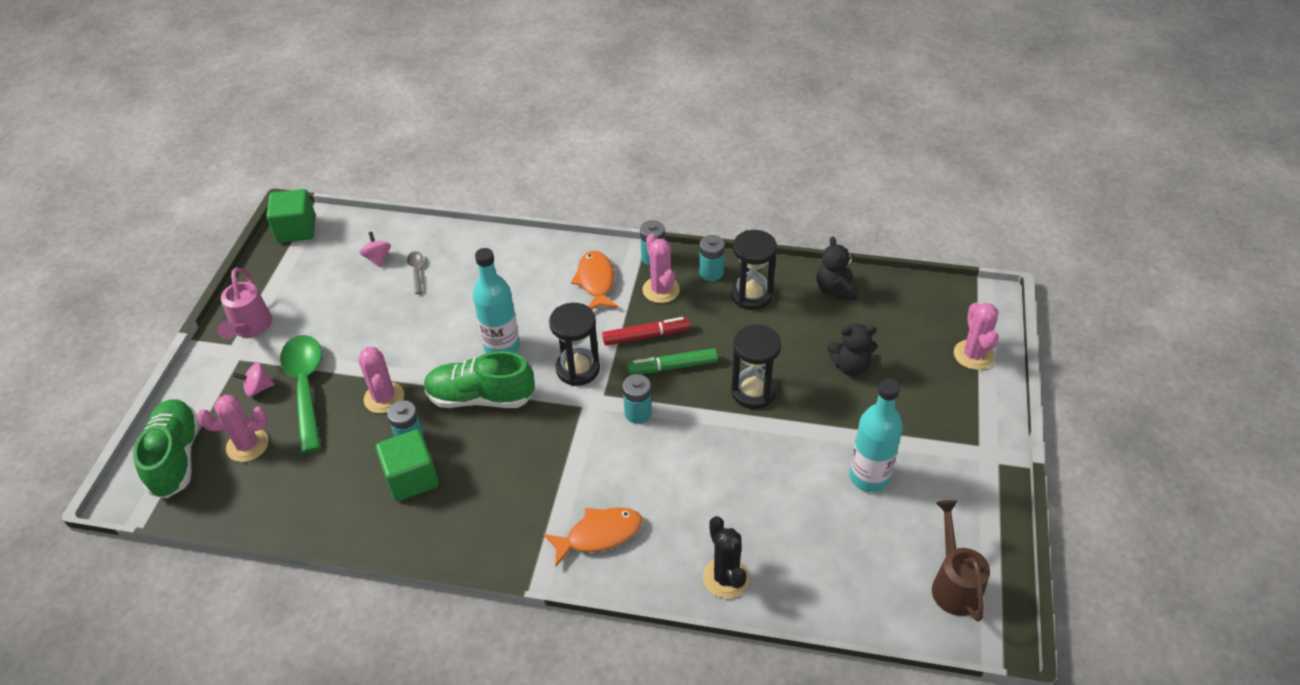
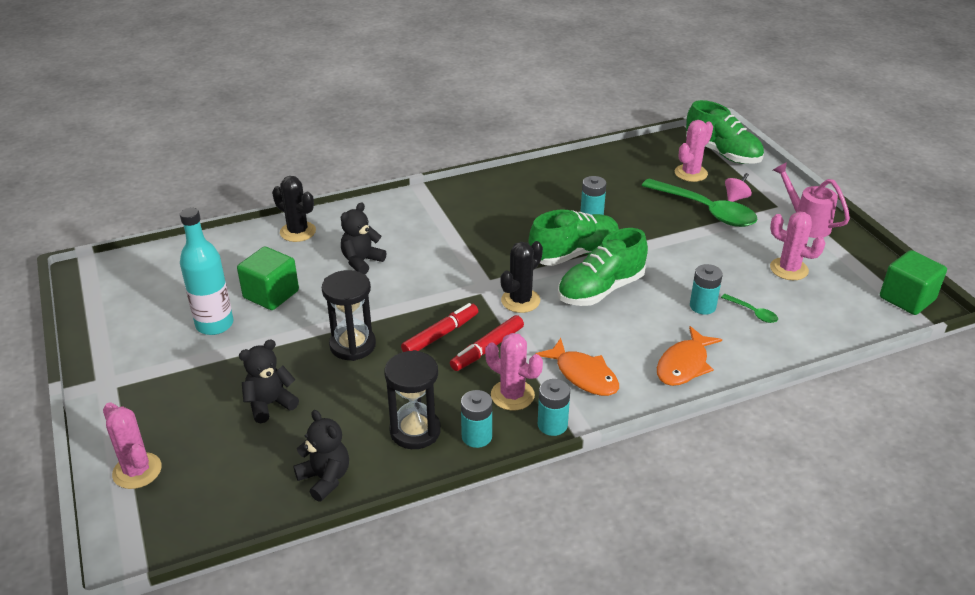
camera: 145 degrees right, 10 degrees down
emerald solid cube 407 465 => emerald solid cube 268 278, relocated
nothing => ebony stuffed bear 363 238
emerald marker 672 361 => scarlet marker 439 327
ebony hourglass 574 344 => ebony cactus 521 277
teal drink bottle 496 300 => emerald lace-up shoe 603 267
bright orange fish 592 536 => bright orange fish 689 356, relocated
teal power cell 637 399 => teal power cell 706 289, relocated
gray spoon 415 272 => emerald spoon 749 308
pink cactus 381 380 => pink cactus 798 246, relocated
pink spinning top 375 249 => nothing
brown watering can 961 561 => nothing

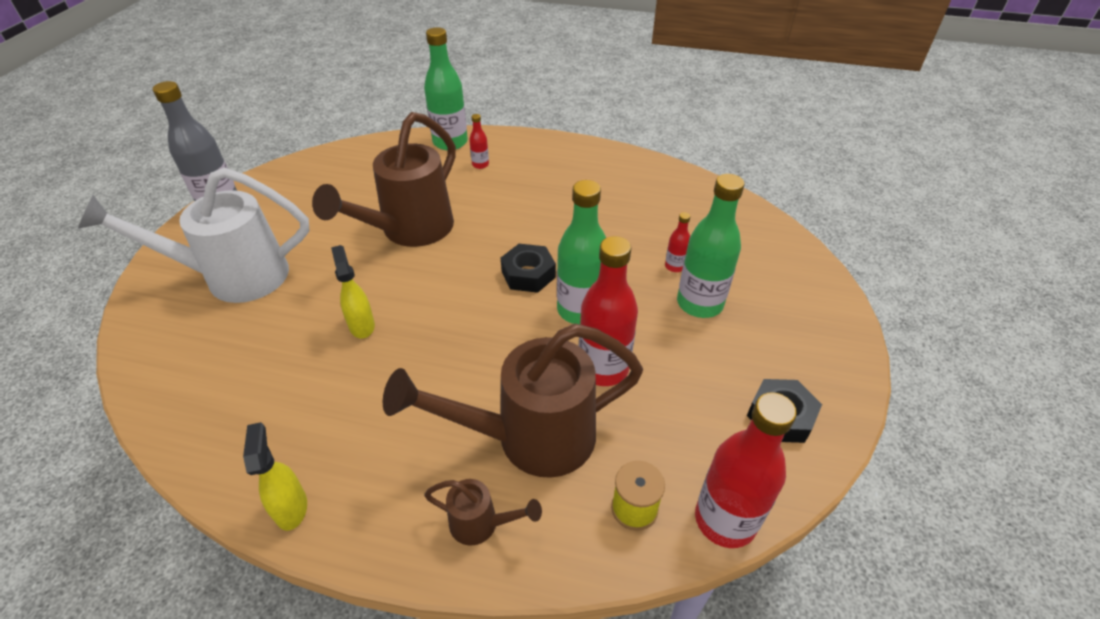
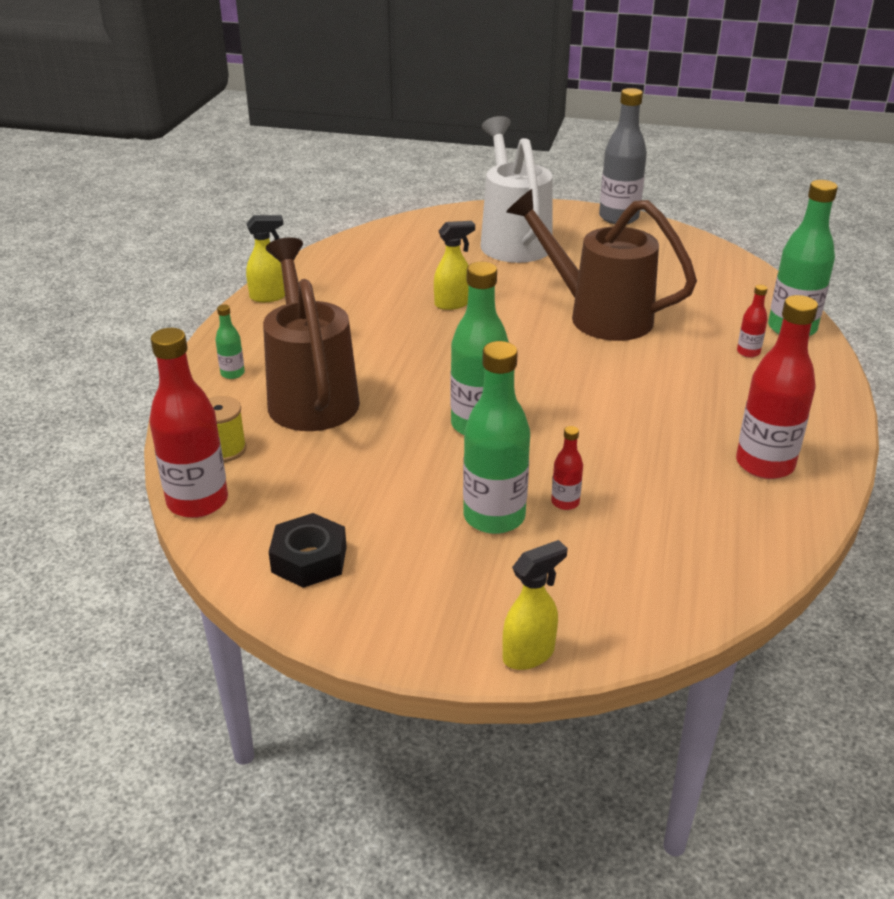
camera: 90 degrees right, 10 degrees down
brown watering can 483 512 => emerald drink bottle 230 341
nothing => yellow spray cleaner 535 605
scarlet drink bottle 608 311 => scarlet drink bottle 777 387, relocated
ebony nut 528 268 => nothing

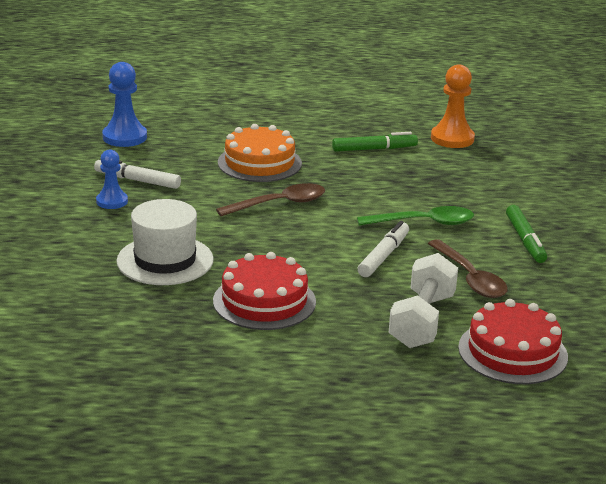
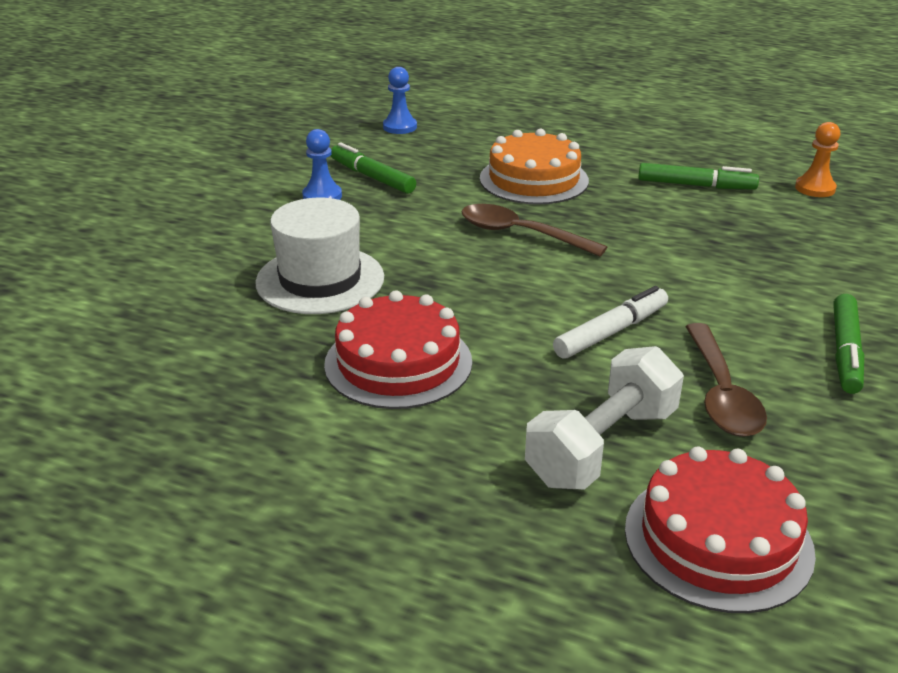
camera: 25 degrees right, 5 degrees up
white marker 137 174 => emerald marker 373 168
royal blue pawn 124 104 => royal blue pawn 400 100, x0.64
brown spoon 270 200 => brown spoon 534 230, 150 degrees counterclockwise
bright orange pawn 453 106 => bright orange pawn 817 159, x0.64
emerald spoon 415 216 => nothing

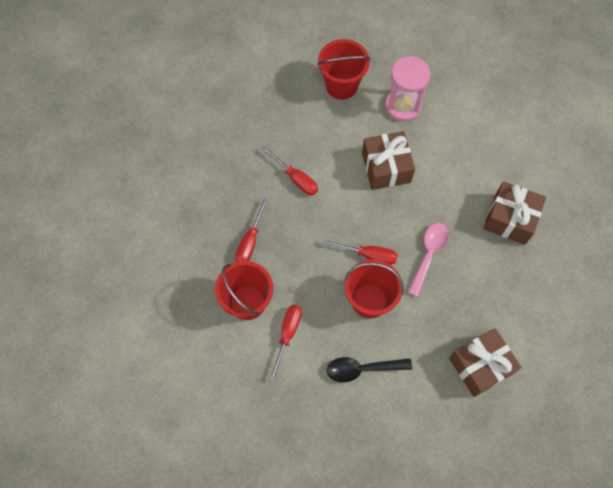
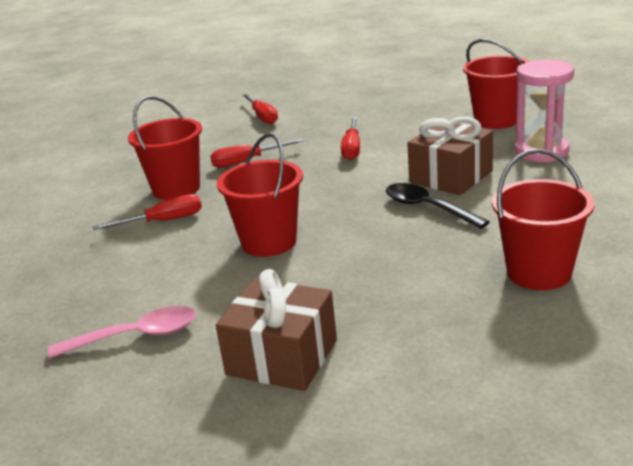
camera: 55 degrees right, 40 degrees down
pink spoon 428 260 => pink spoon 122 332, relocated
scarlet hand screwdriver 360 252 => scarlet hand screwdriver 260 109, relocated
ebony spoon 369 369 => ebony spoon 438 206, relocated
brown present 514 213 => scarlet pail 543 219

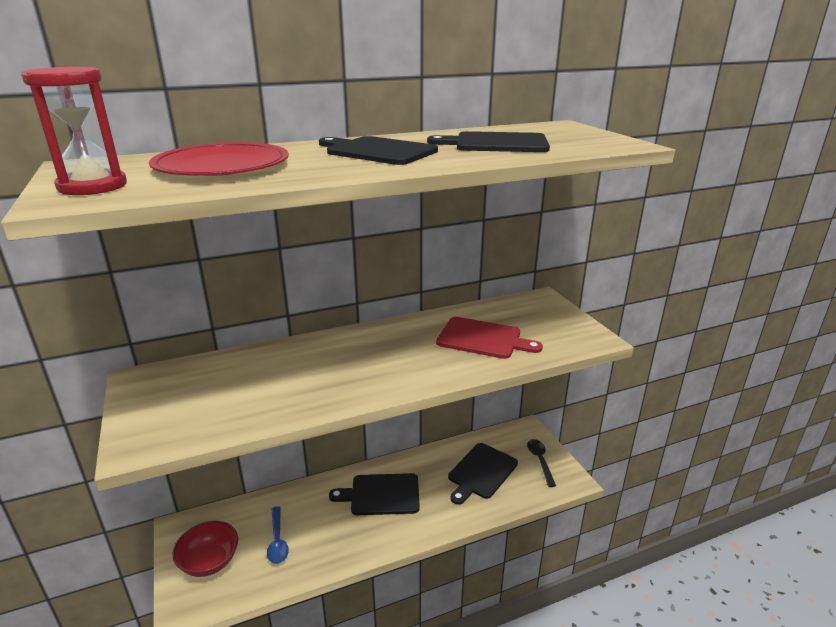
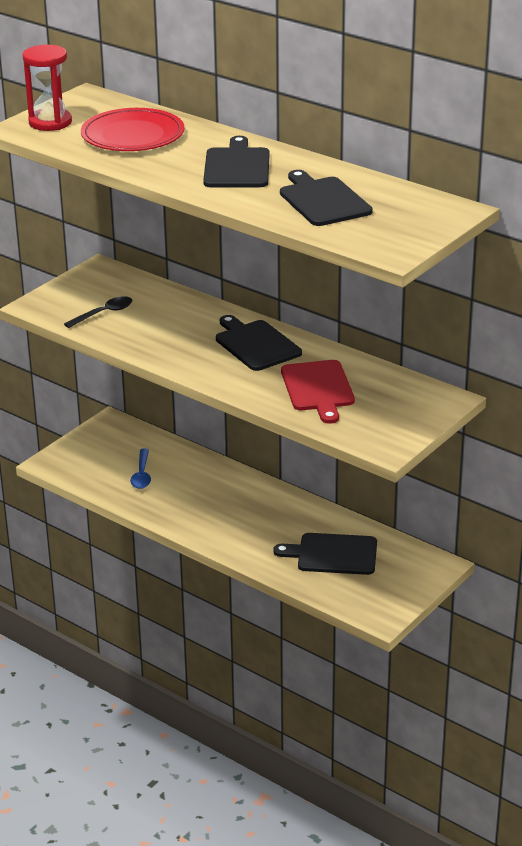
camera: 60 degrees right, 5 degrees up
ebony spoon 541 463 => ebony spoon 98 312, relocated
royal blue spoon 278 535 => royal blue spoon 140 468, 45 degrees counterclockwise
ebony chopping board 374 494 => ebony chopping board 259 343, relocated
scarlet deep dish 205 549 => nothing

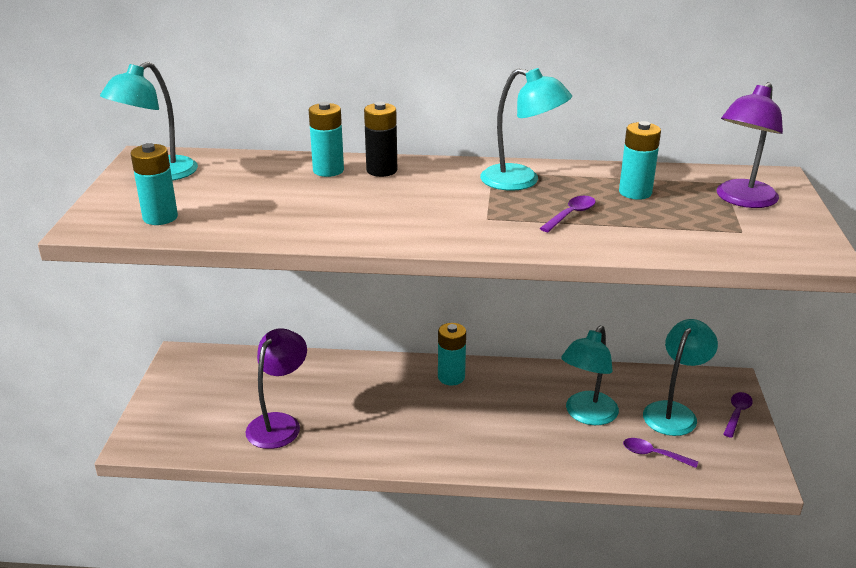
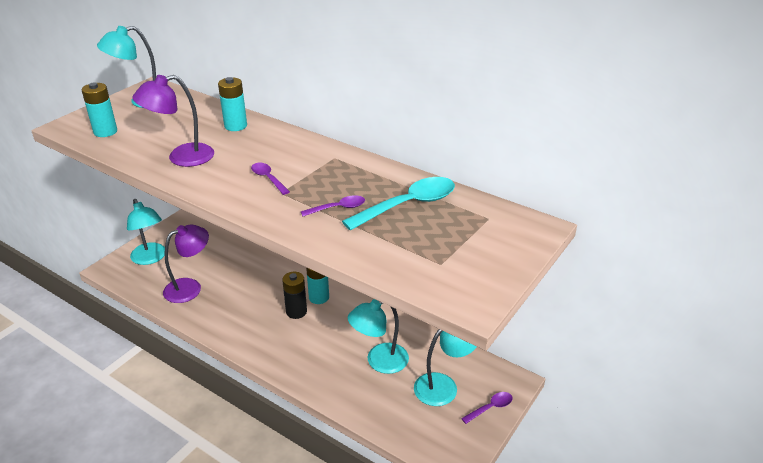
camera: 30 degrees right, 5 degrees up
teal desk lamp 526 129 => teal desk lamp 146 232, relocated
violet desk lamp 750 145 => violet desk lamp 173 121, relocated
violet spoon 660 453 => violet spoon 270 179, relocated
ebony power cell 380 139 => ebony power cell 294 295, relocated
teal power cell 640 160 => teal spoon 398 204

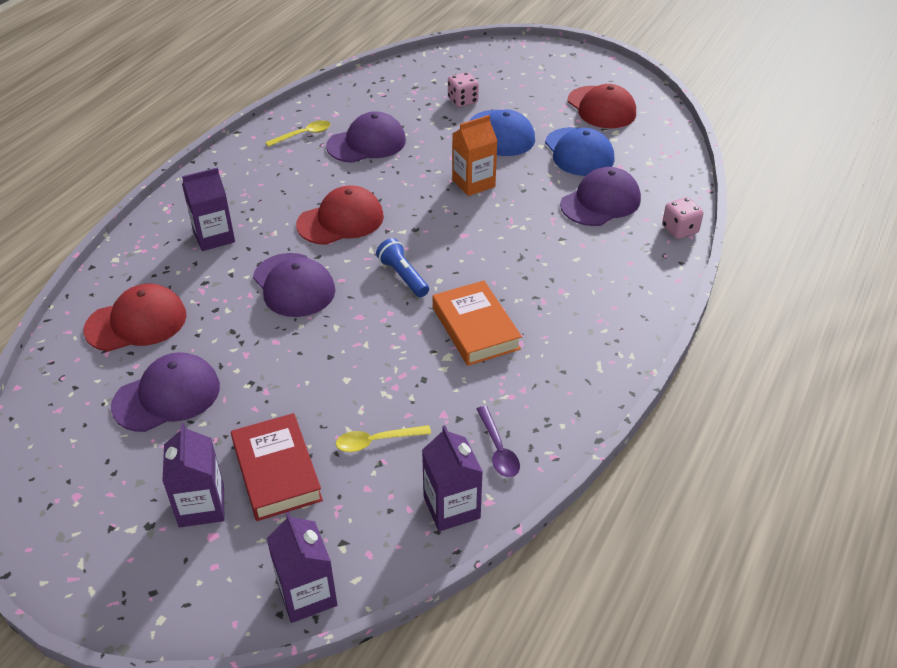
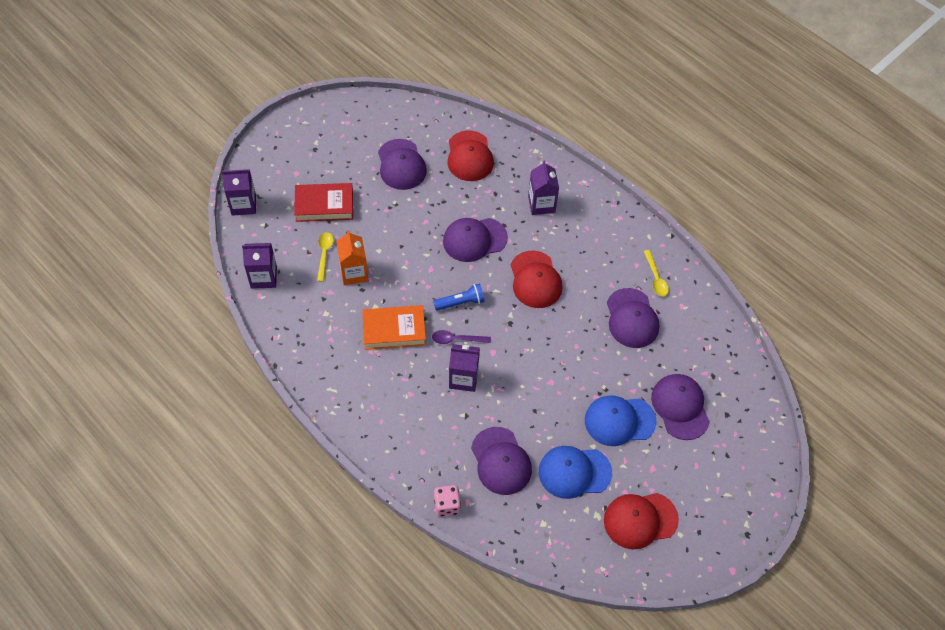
camera: 105 degrees right, 15 degrees up
bright orange milk carton 475 155 => bright orange milk carton 352 257, relocated
violet spoon 498 441 => violet spoon 461 337, relocated
violet milk carton 193 475 => violet milk carton 464 368, relocated
pink dice 463 89 => violet cap 680 407

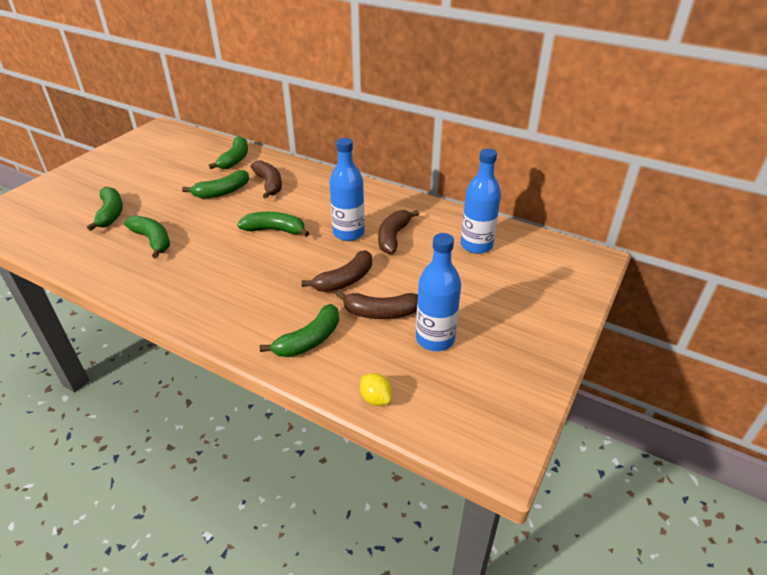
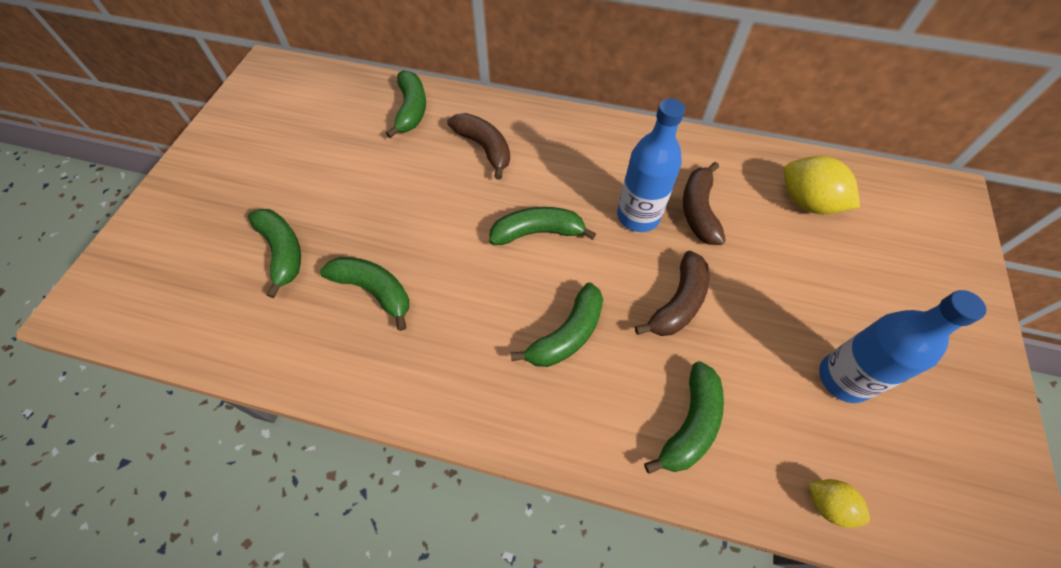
camera: 15 degrees left, 20 degrees up
emerald banana 215 184 => emerald banana 557 324, relocated
royal blue drink bottle 481 201 => yellow toy lemon 822 185
brown banana 377 304 => nothing

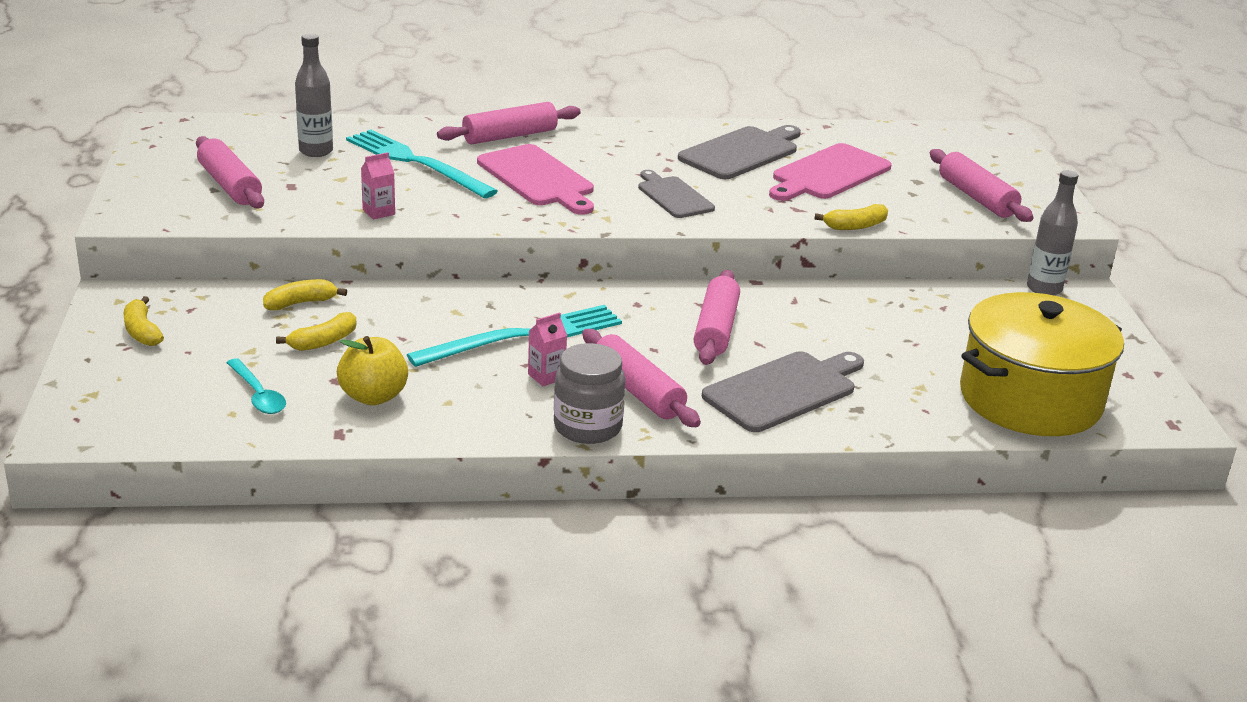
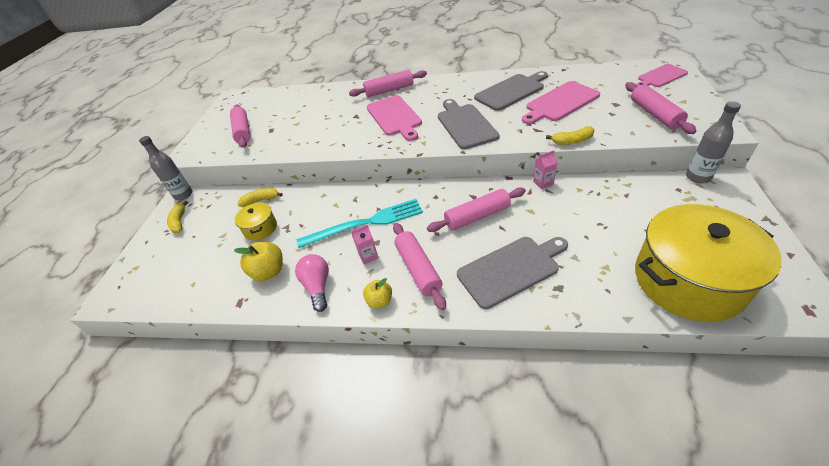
camera: 20 degrees right, 15 degrees up
gray drink bottle 314 95 => gray drink bottle 165 168, relocated
yellow banana 316 331 => yellow cooking pot 256 221
nothing => pink light bulb 312 283
gray jar 589 393 => yellow apple 377 293
pink pastry roller 717 317 => pink pastry roller 476 210, 45 degrees clockwise
gray chopping board 676 194 => gray chopping board 468 124, x1.53
pink milk carton 378 185 => pink milk carton 545 169, relocated
nothing => pink chopping board 662 75
teal spoon 256 386 => nothing
teal fork 422 163 => nothing

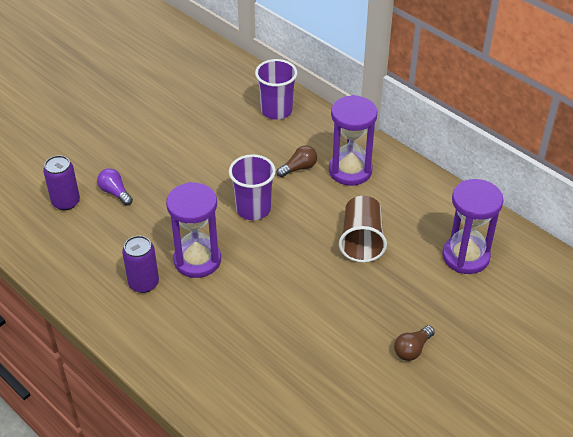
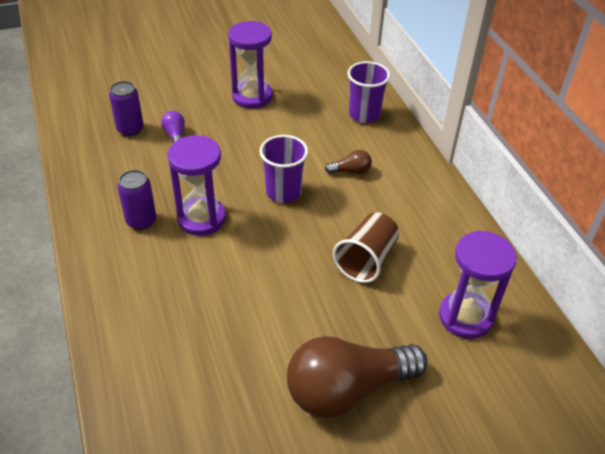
camera: 25 degrees right, 0 degrees up
violet hourglass 353 140 => violet hourglass 250 65, relocated
brown light bulb 414 343 => brown light bulb 357 377, x2.41

